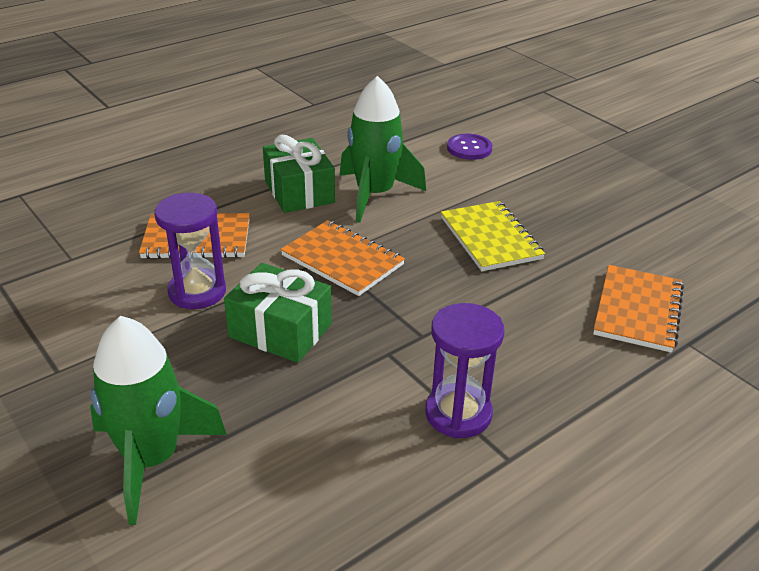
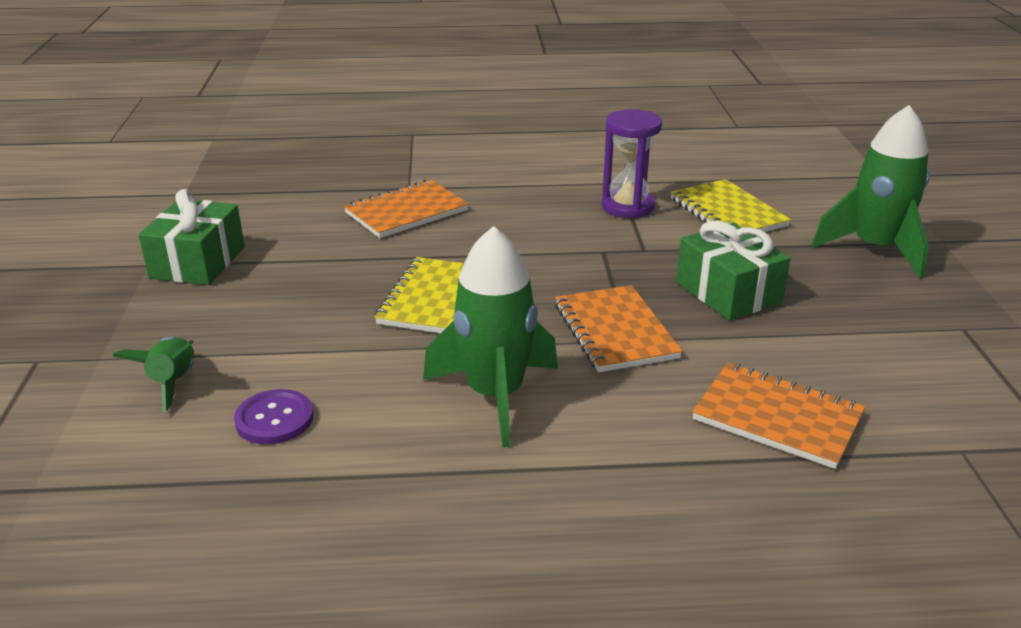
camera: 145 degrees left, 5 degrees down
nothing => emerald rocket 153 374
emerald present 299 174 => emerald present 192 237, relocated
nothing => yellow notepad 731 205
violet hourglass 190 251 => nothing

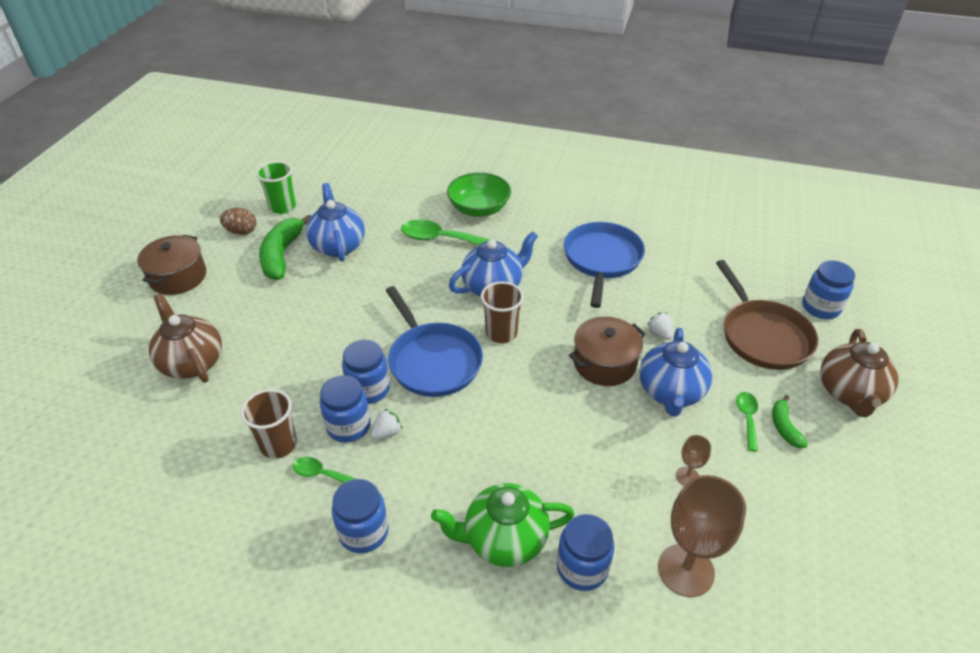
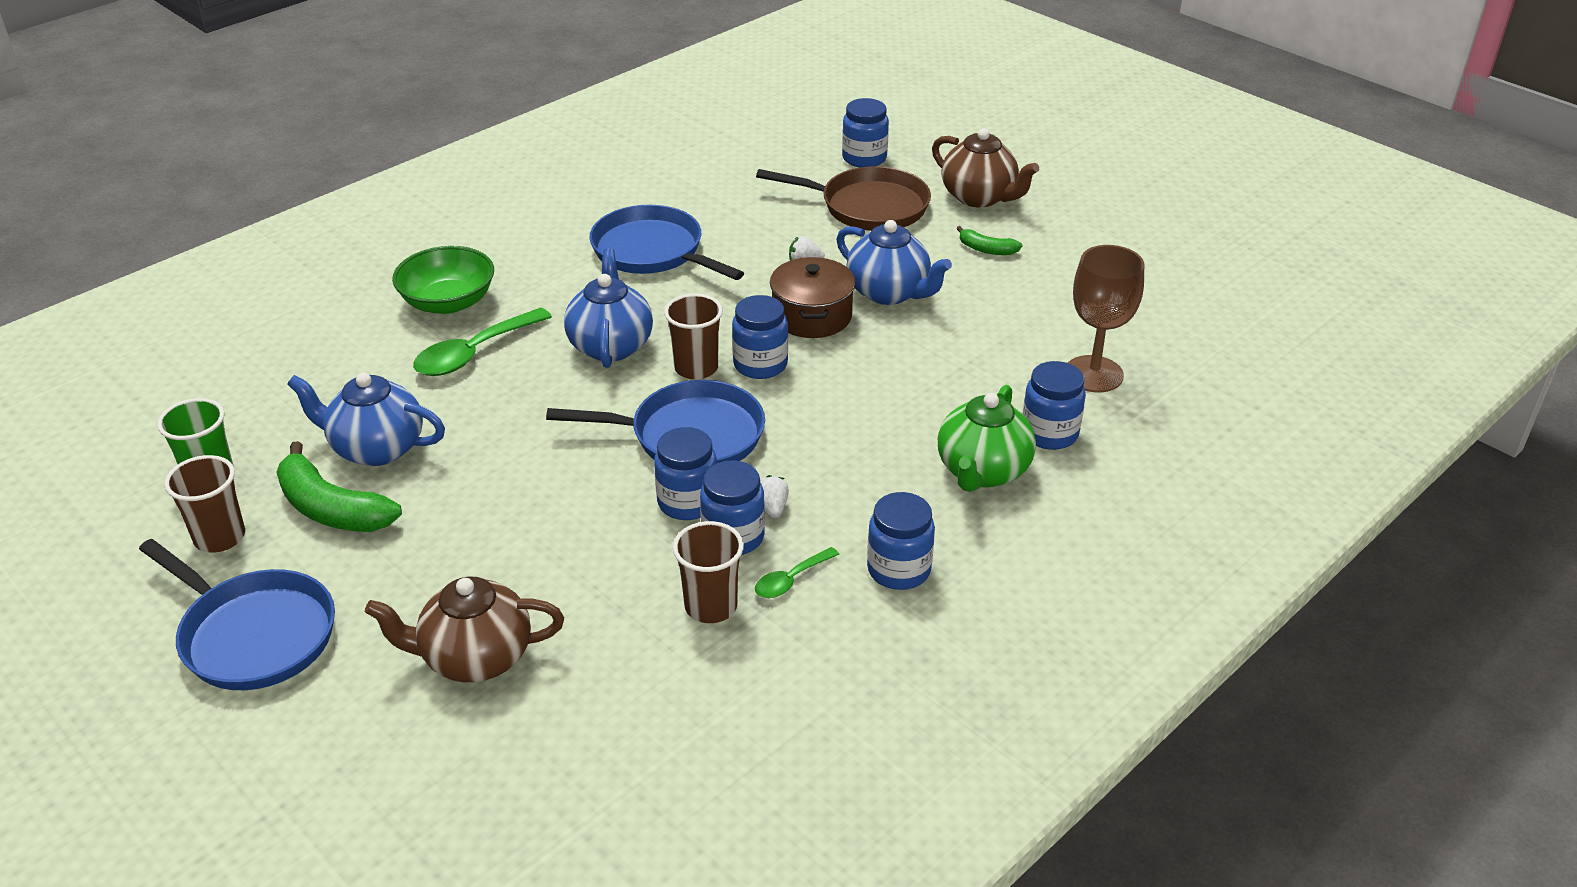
camera: 60 degrees left, 5 degrees down
brown cooking pot 171 265 => royal blue skillet 237 614
brown egg 238 221 => brown cup 204 504
nothing => royal blue jar 760 337
brown chalice 693 460 => nothing
emerald spoon 747 421 => nothing

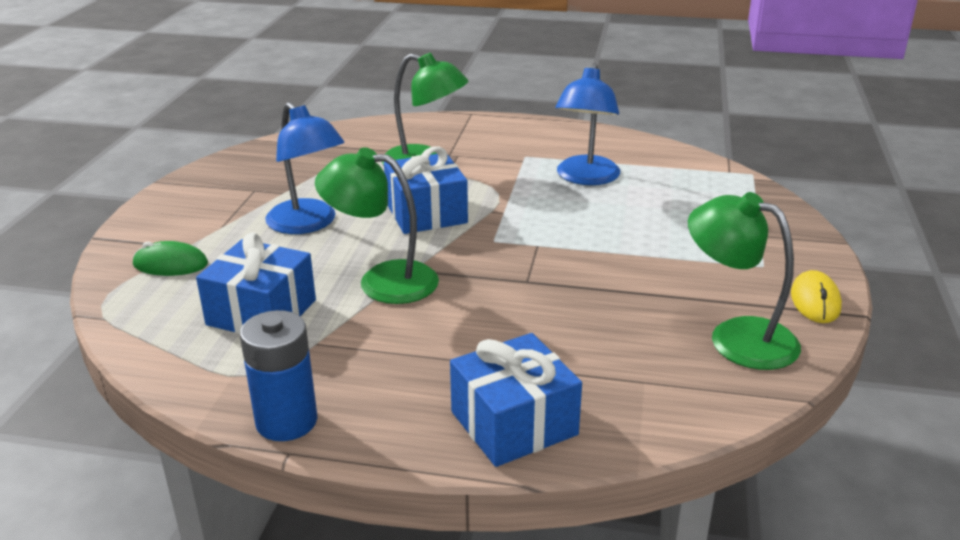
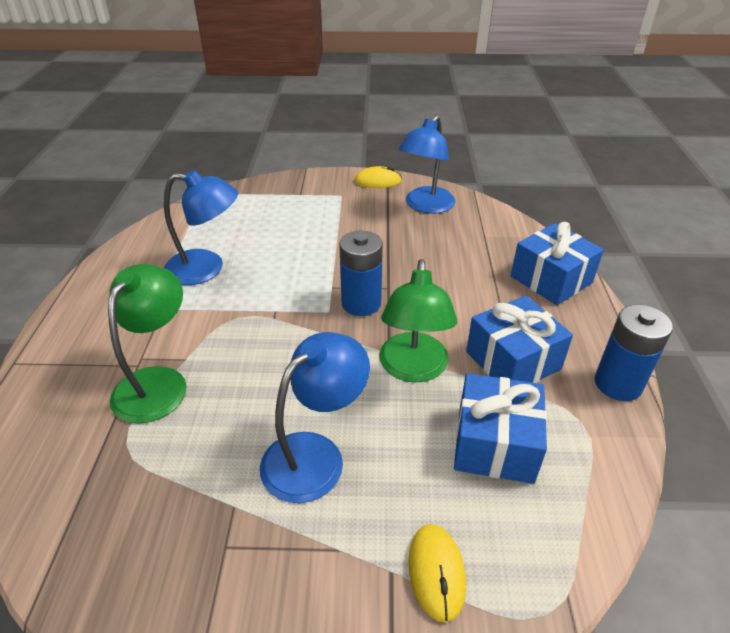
camera: 100 degrees left, 10 degrees up
nothing => royal blue power cell 361 273
emerald desk lamp 744 281 => royal blue desk lamp 426 164
emerald mouse 170 258 => yellow mouse 437 573
royal blue present 426 190 => royal blue present 519 339, relocated

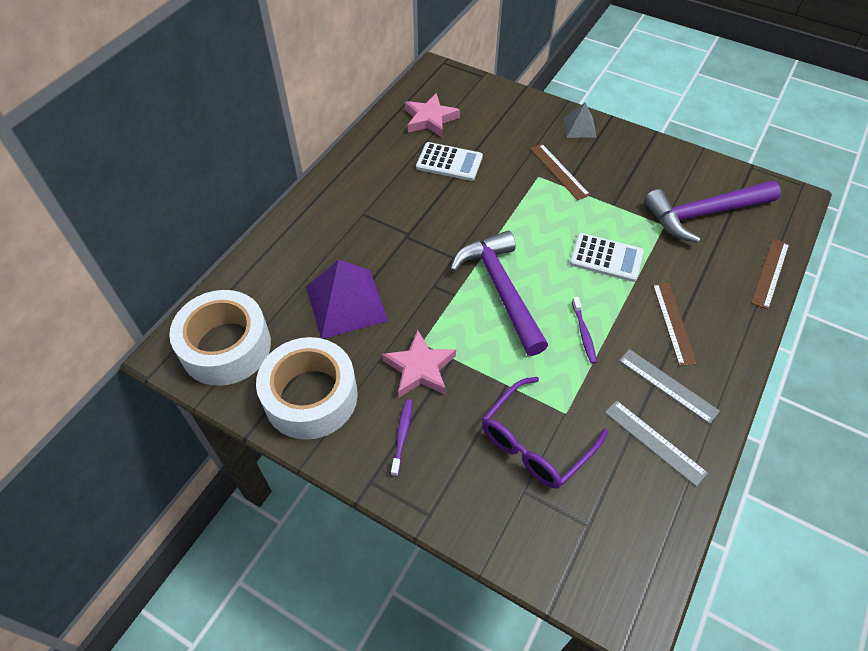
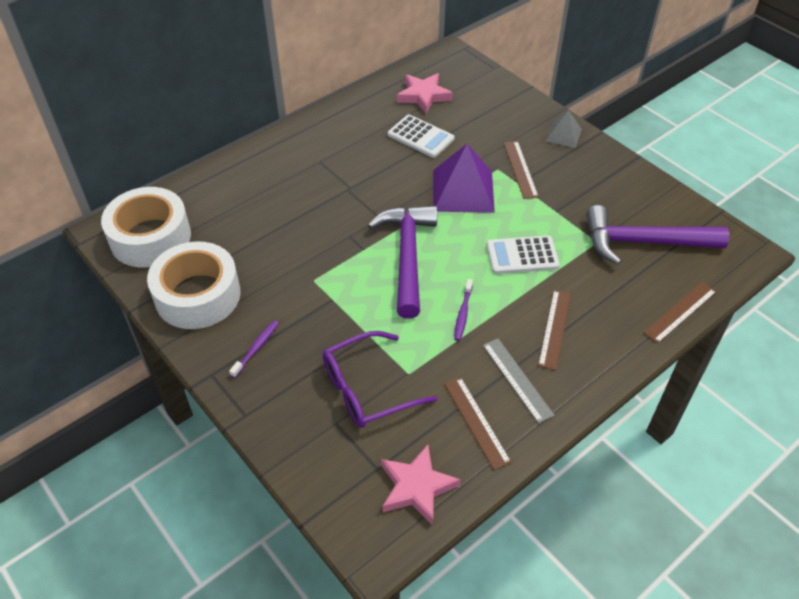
camera: 20 degrees right, 5 degrees down
pink five-pointed star 419 363 => pink five-pointed star 421 485, relocated
violet solid pyramid 347 299 => violet solid pyramid 464 178, relocated
gray straightedge 656 443 => brown straightedge 478 423
white adding machine 607 257 => white adding machine 523 255, 135 degrees clockwise

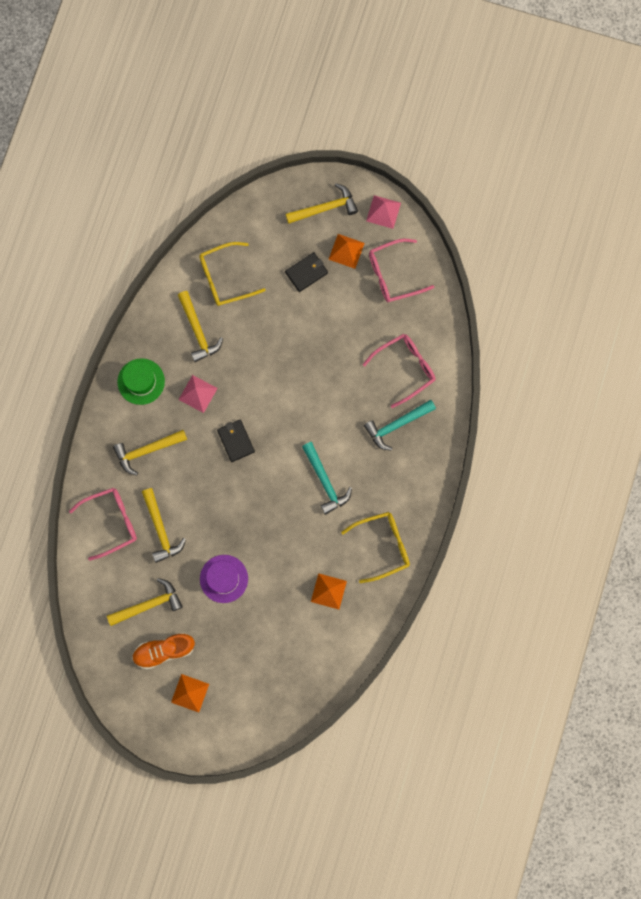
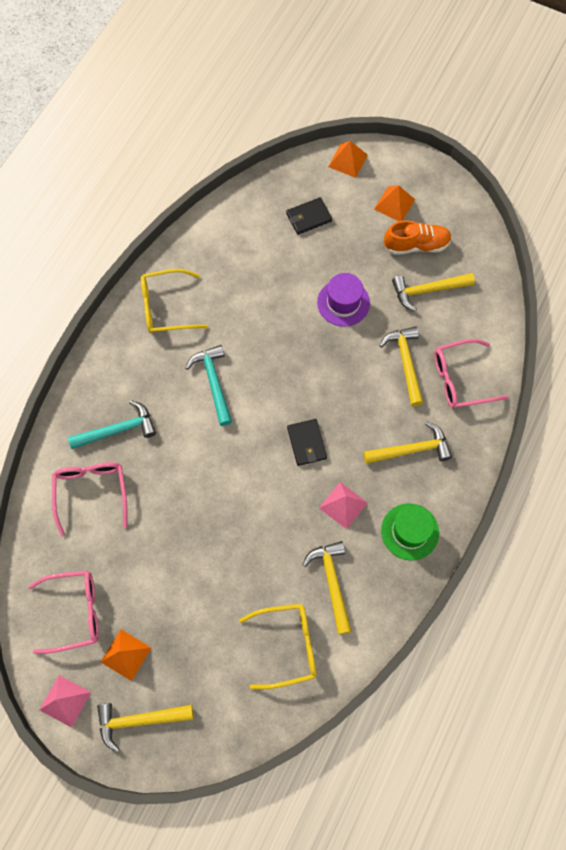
camera: 170 degrees left, 10 degrees down
pink glasses 399 371 => pink glasses 89 499, 105 degrees clockwise
ebony card wallet 306 272 => ebony card wallet 309 216, relocated
bright orange solid pyramid 329 591 => bright orange solid pyramid 348 159, relocated

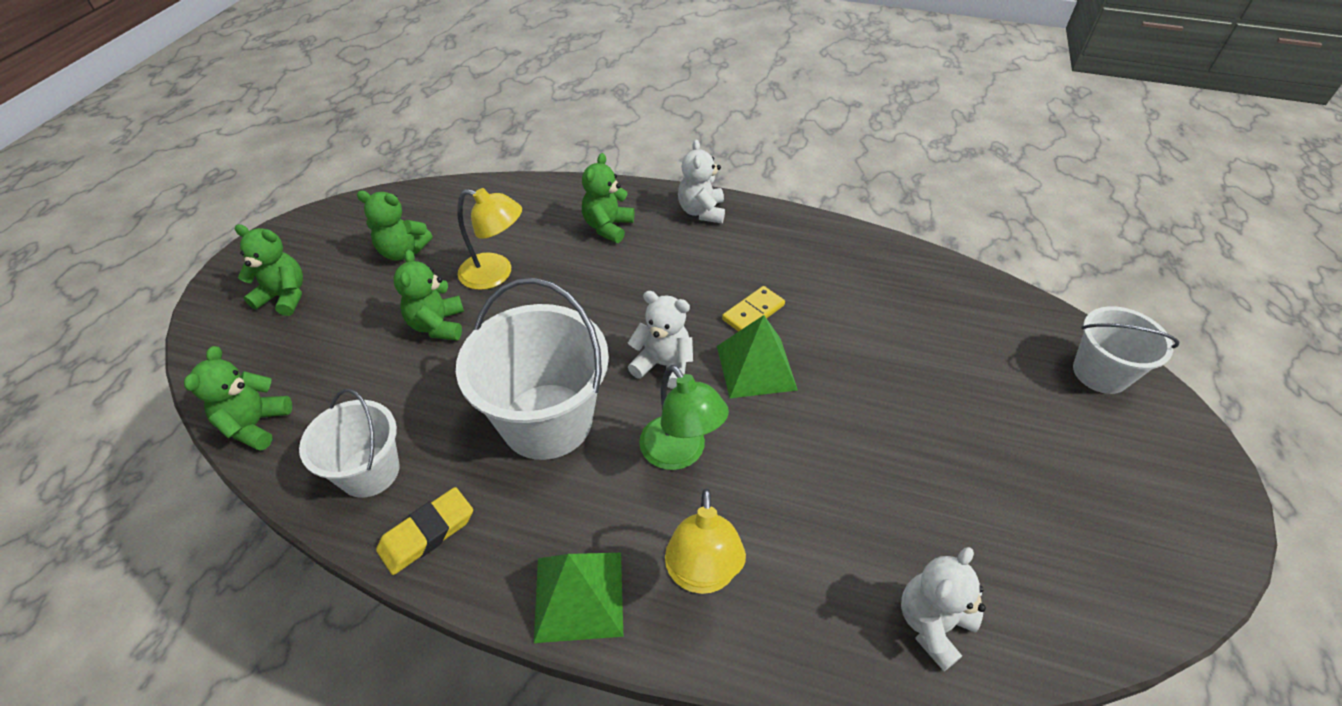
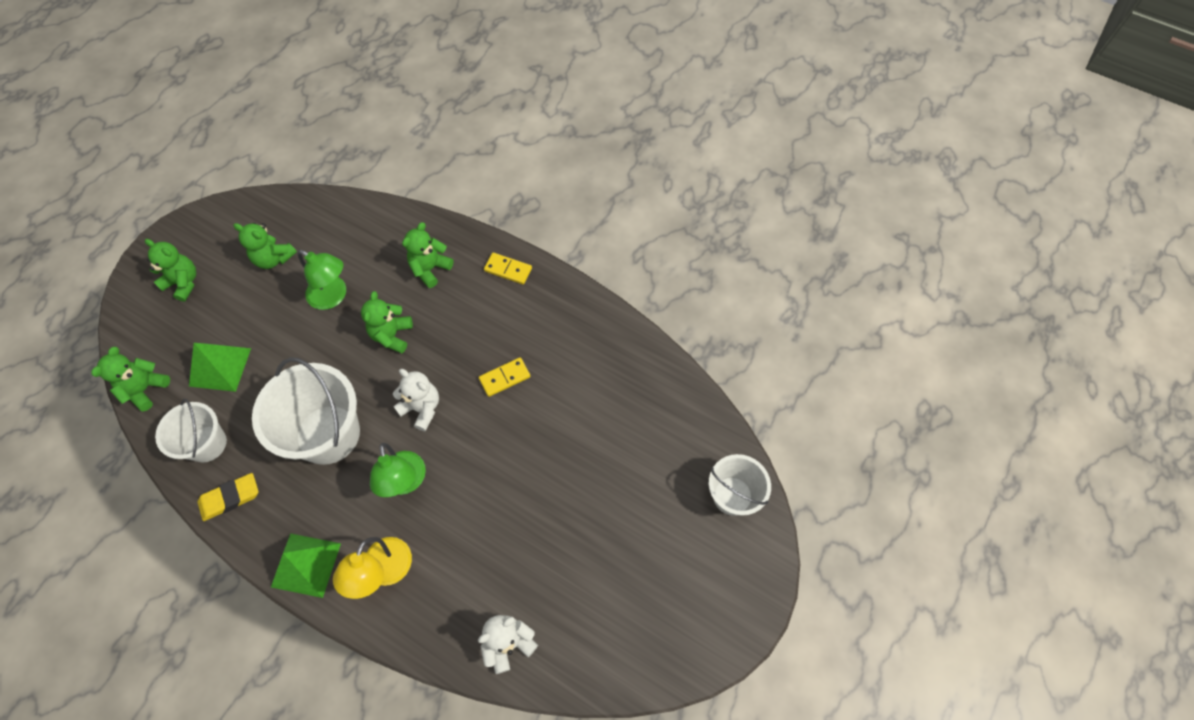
camera: 15 degrees right, 15 degrees up
emerald solid pyramid 757 356 => emerald solid pyramid 220 367, relocated
yellow desk lamp 489 239 => emerald desk lamp 322 280
emerald stuffed bear 429 295 => emerald stuffed bear 387 322, relocated
white stuffed bear 701 181 => yellow domino tile 508 268

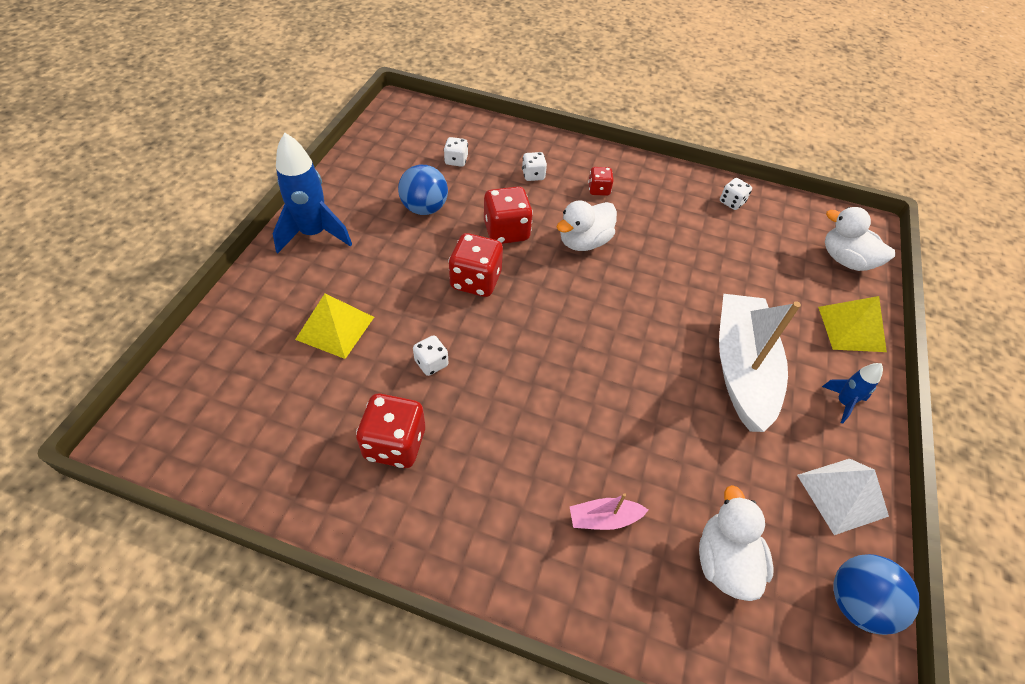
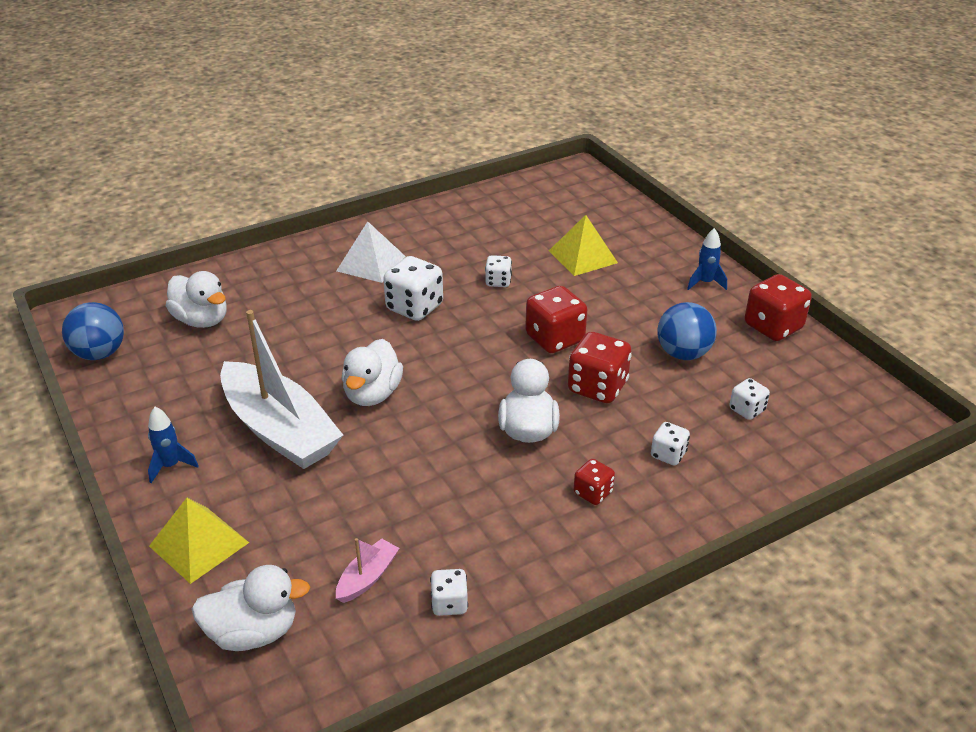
camera: 135 degrees right, 15 degrees down
pink boat 609 511 => pink boat 367 570, relocated
white solid pyramid 843 497 => white solid pyramid 371 252, relocated
nothing => white rubber duck 372 372
nothing => white dice 413 288
royal blue rocket 312 193 => royal blue rocket 707 259, x0.52
scarlet dice 390 430 => scarlet dice 778 307, relocated

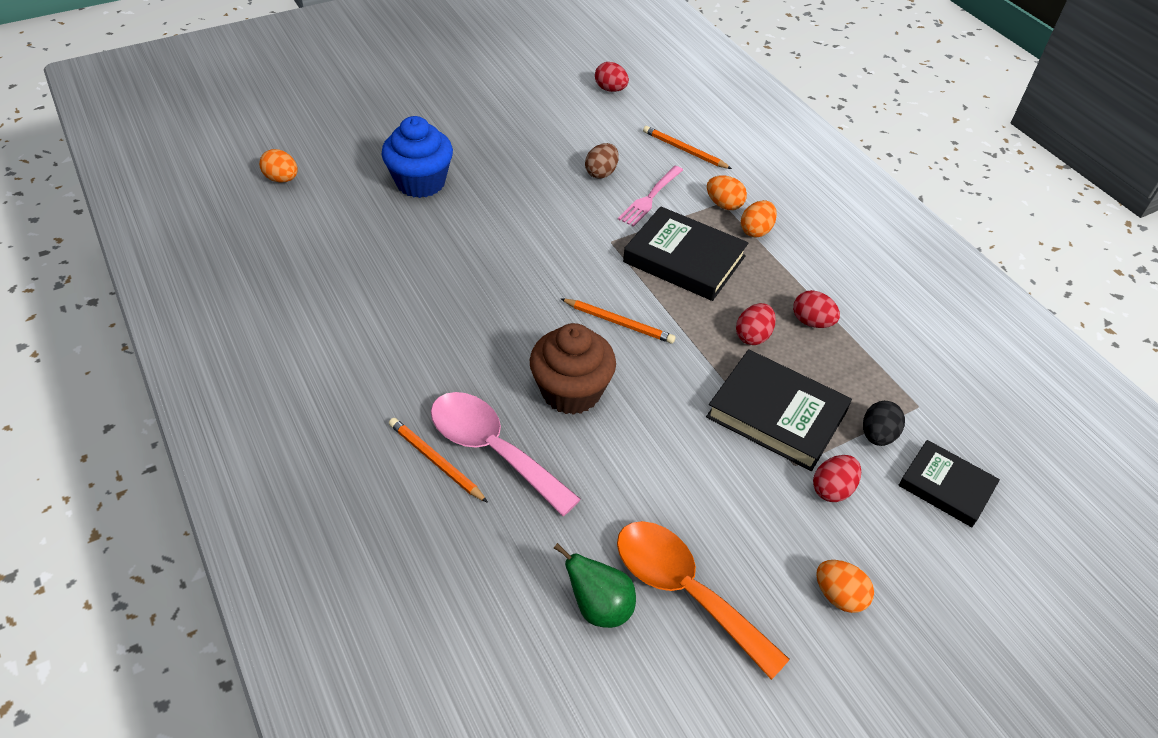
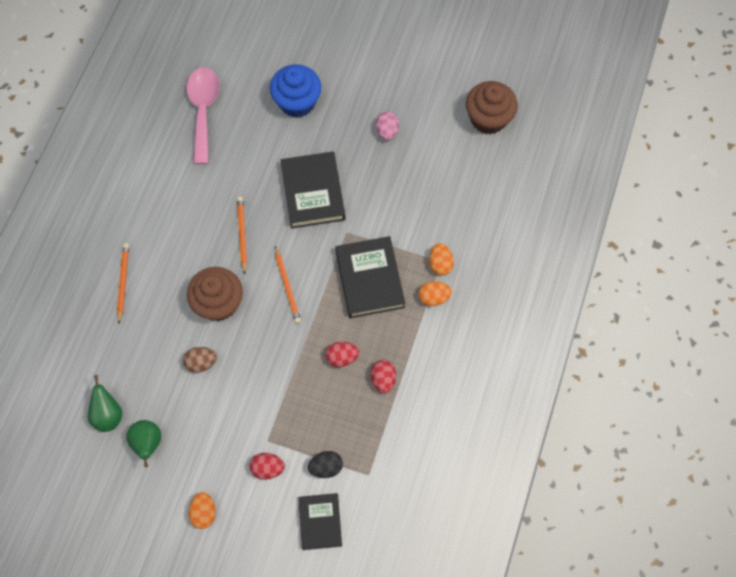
camera: 50 degrees right, 20 degrees up
bright orange spoon 703 600 => emerald pear fruit 143 443
brown egg 602 161 => brown egg 200 360, relocated
pink spoon 506 454 => pink spoon 203 115, relocated
bright orange lead pencil 687 147 => bright orange lead pencil 242 235, relocated
ebony hardcover 779 410 => ebony hardcover 312 190, relocated
nothing => pink egg 387 126
scarlet egg 612 77 => brown muffin 492 107
bright orange egg 278 166 => nothing
pink fork 650 196 => nothing

